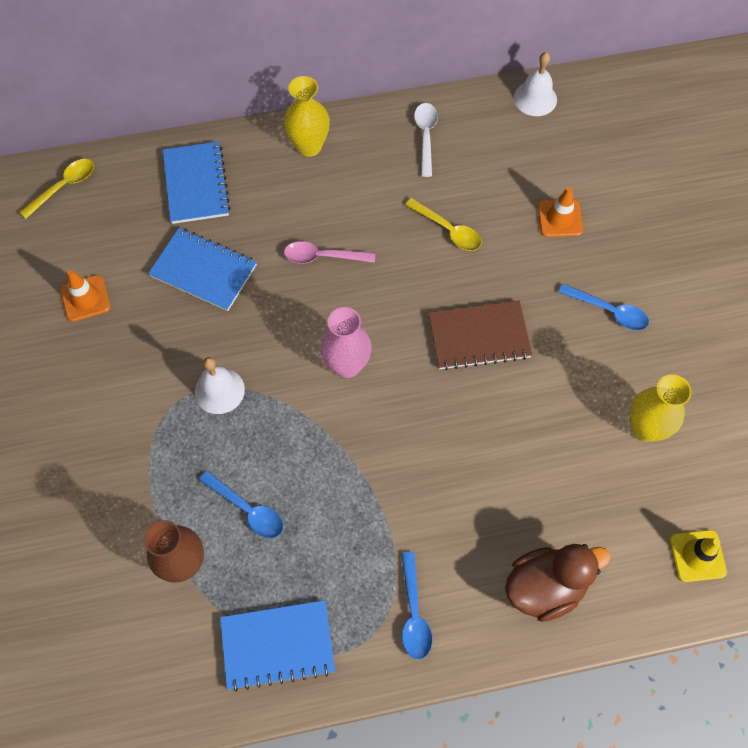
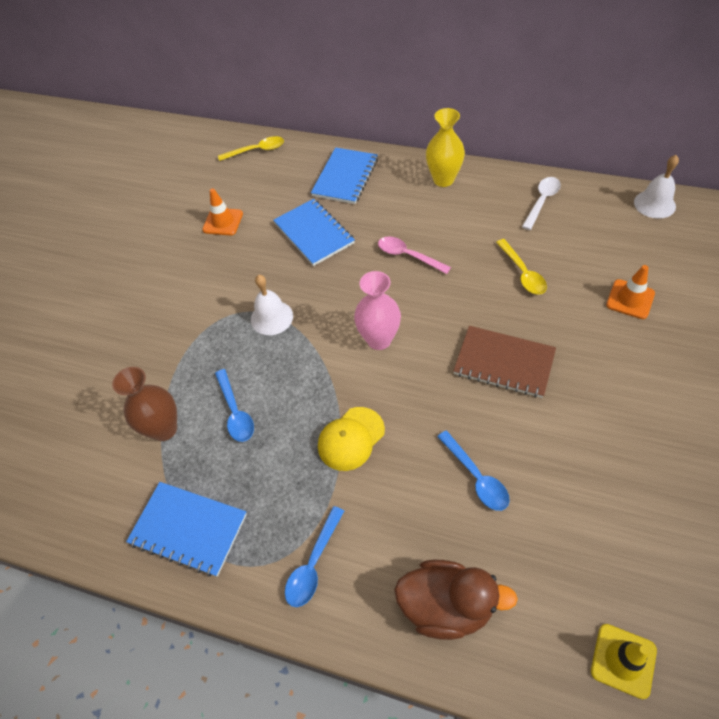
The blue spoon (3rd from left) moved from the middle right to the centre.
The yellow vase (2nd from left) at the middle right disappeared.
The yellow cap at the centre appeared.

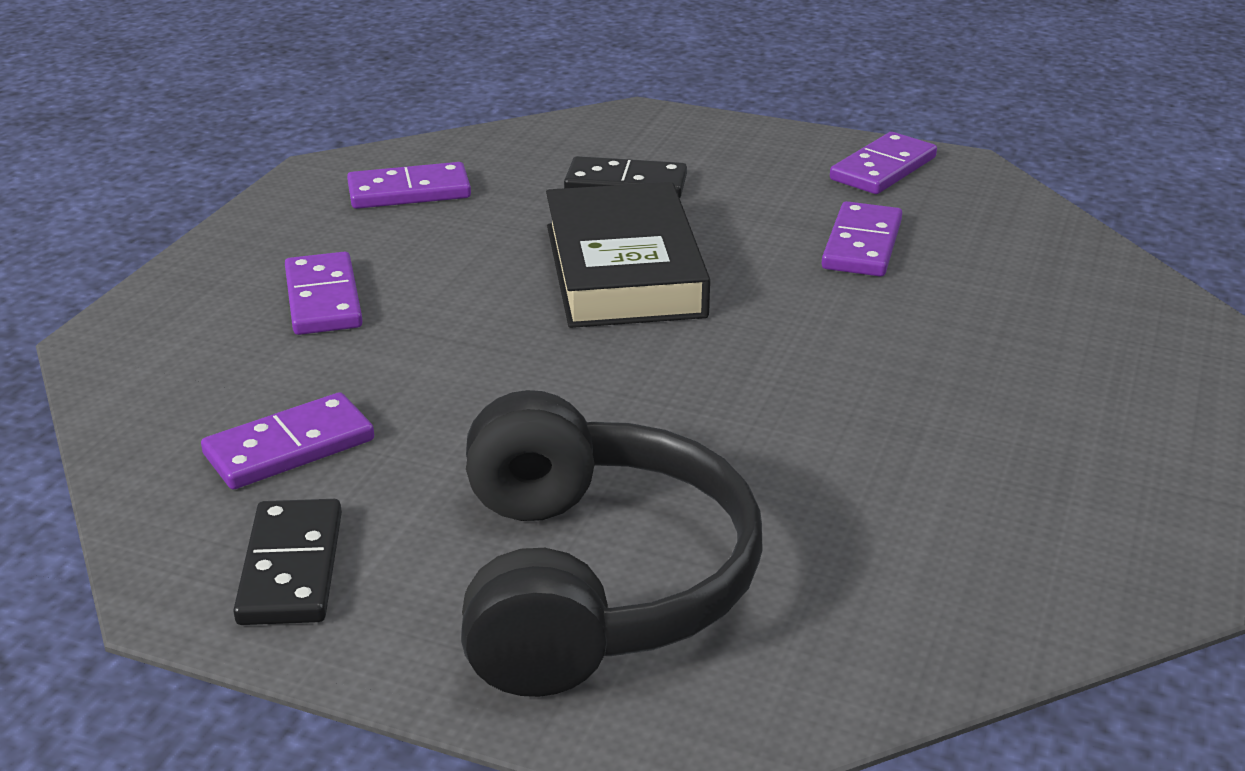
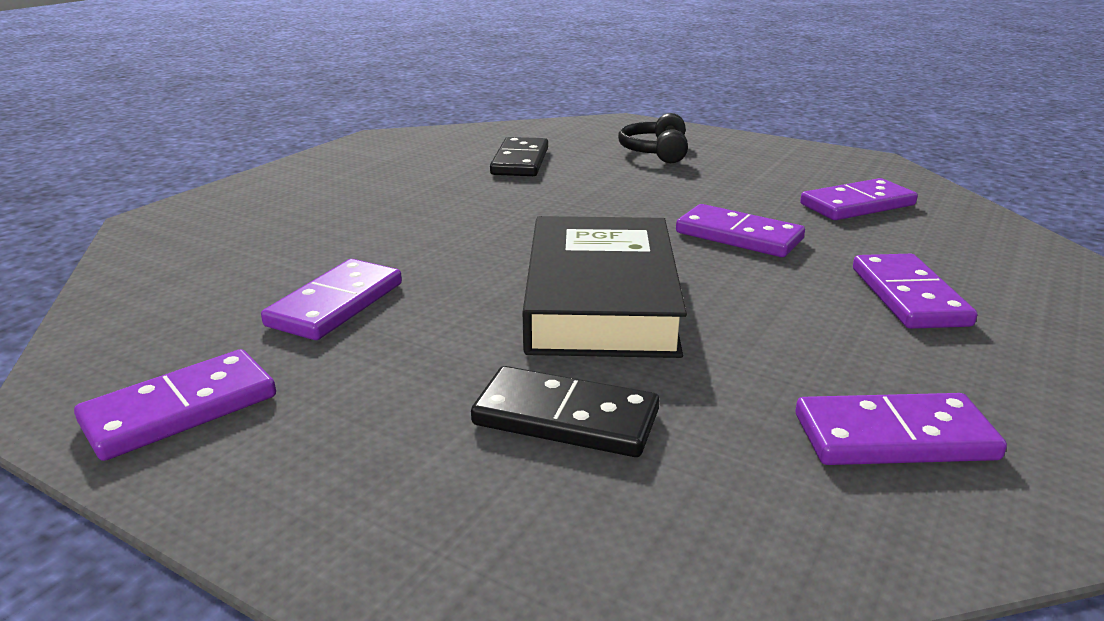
The black headphones at the bottom centre changed to 0.45 times the size.
The black domino (1st from left) moved from the bottom left to the top centre.
The purple domino (3rd from left) at the middle right appeared.

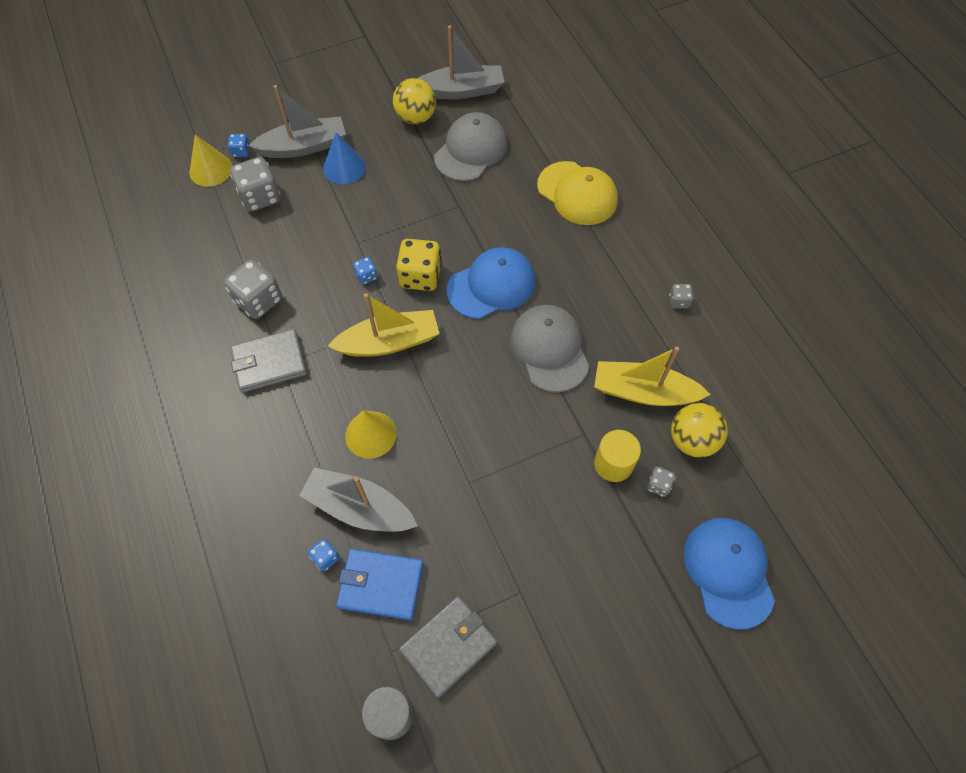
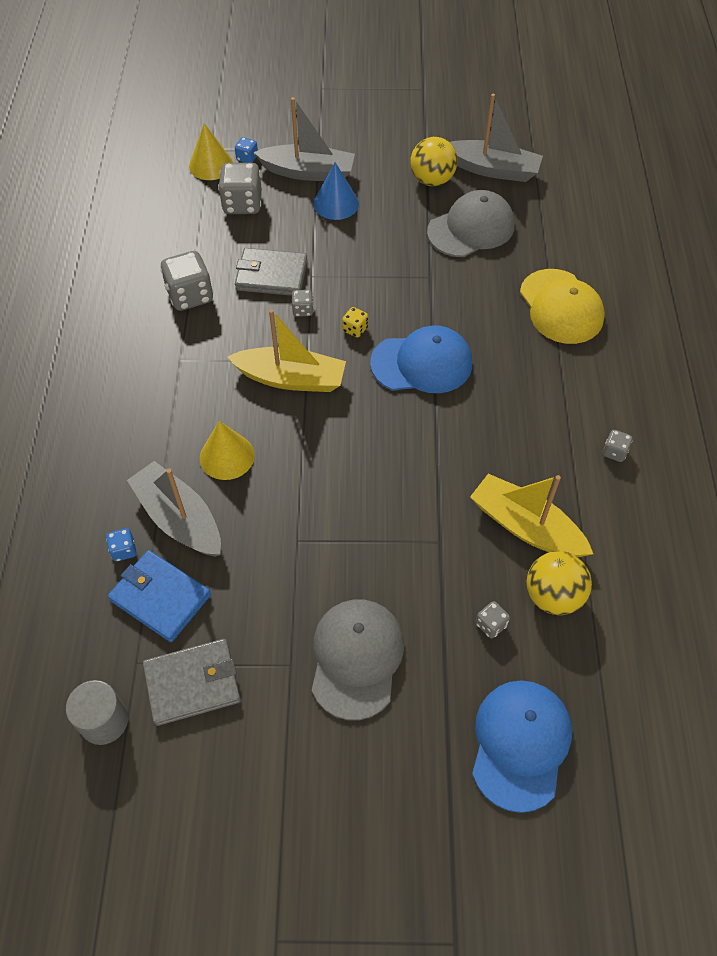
The yellow dice at the centre changed to 0.49 times the size.
The blue dice (3rd from left) at the centre became the grey dice (3rd from left) at the top centre.
The grey cap (2nd from left in the first image) moved from the centre to the bottom centre.
The grey wallet (1st from left in the first image) moved from the middle left to the top centre.
The yellow cylinder at the centre disappeared.

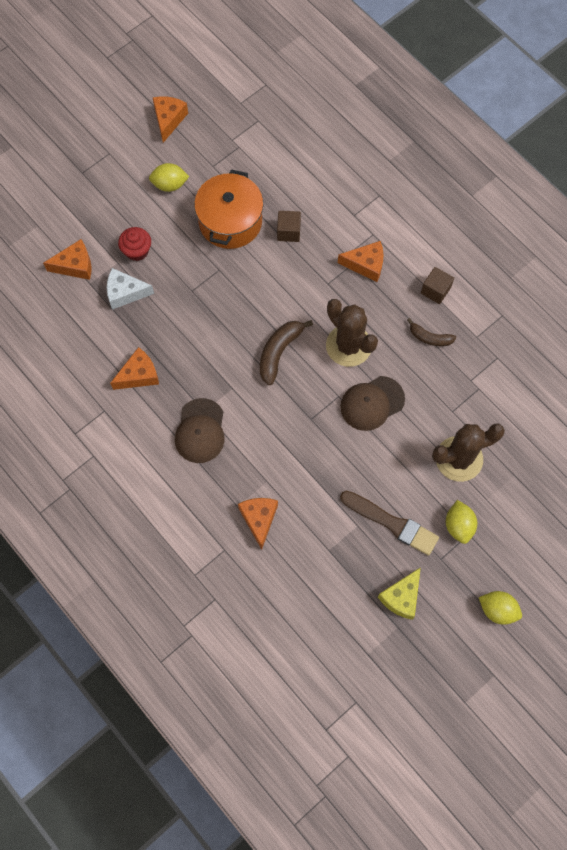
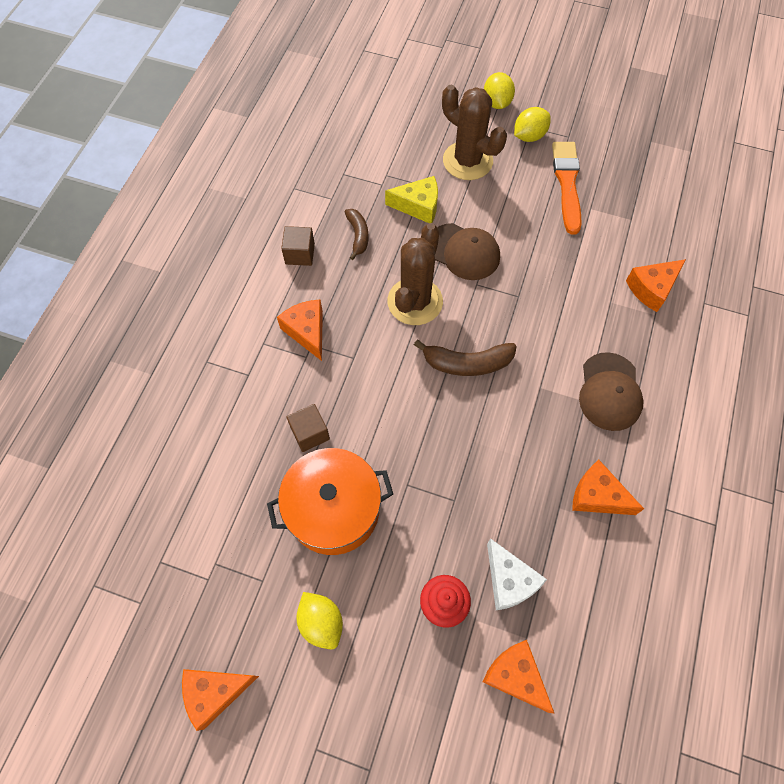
The brown cap (1st from left in the first image) at the centre turned 120 degrees clockwise.
The brown brush at the middle right became the orange brush at the top right.
The yellow cheese moved from the bottom right to the top centre.
The yellow lemon (3rd from left in the first image) moved from the bottom right to the top centre.

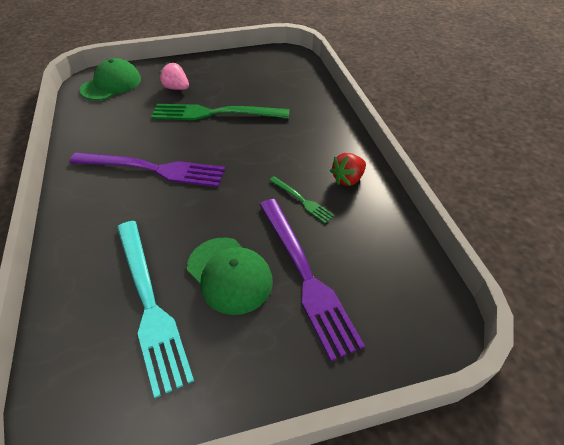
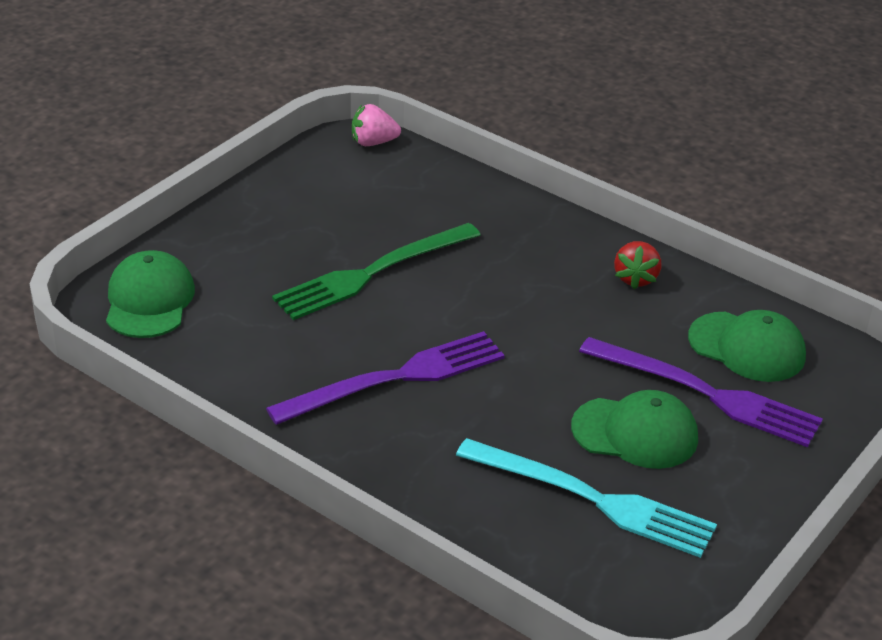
The pink strawberry moved from the top left to the top centre.
The green fork (2nd from left) at the centre disappeared.
The green cap (3rd from left) at the middle right appeared.

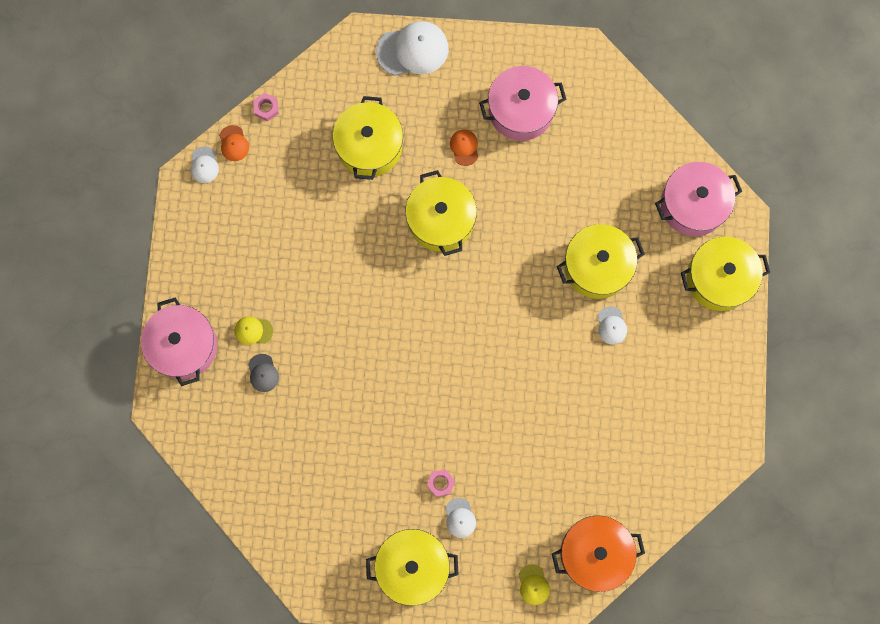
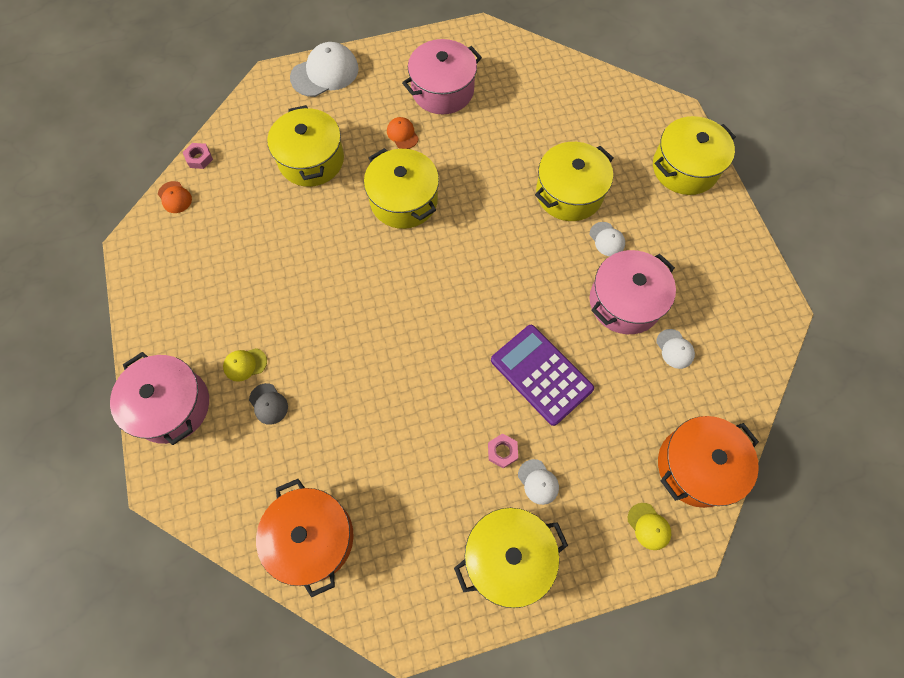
The white cap (1st from left in the first image) moved from the top left to the middle right.
The pink pot (3rd from left) moved from the top right to the middle right.
The purple calculator at the centre appeared.
The orange pot (1st from left) at the bottom centre appeared.

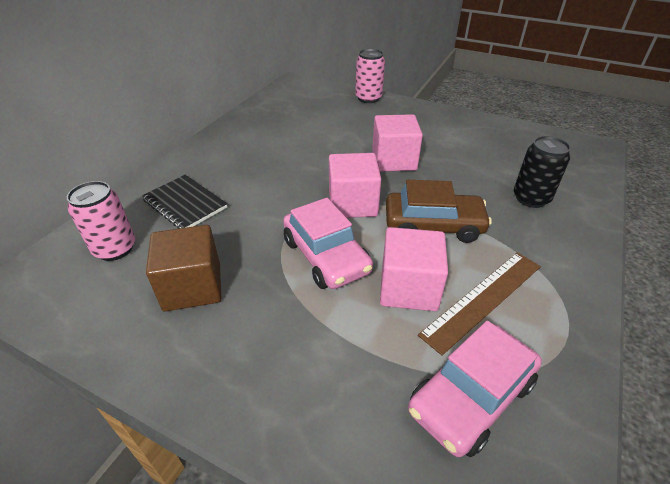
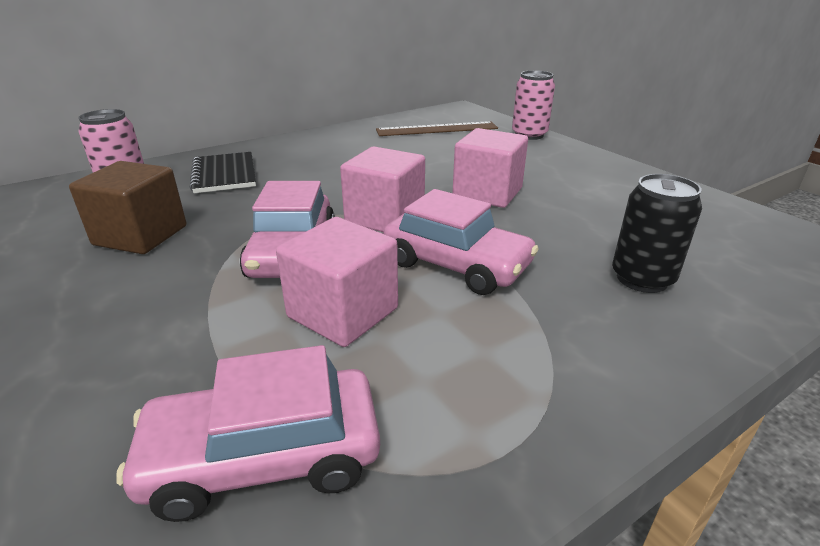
The brown car at the centre became the pink car (3rd from left) at the centre.
The brown ruler moved from the middle right to the top centre.

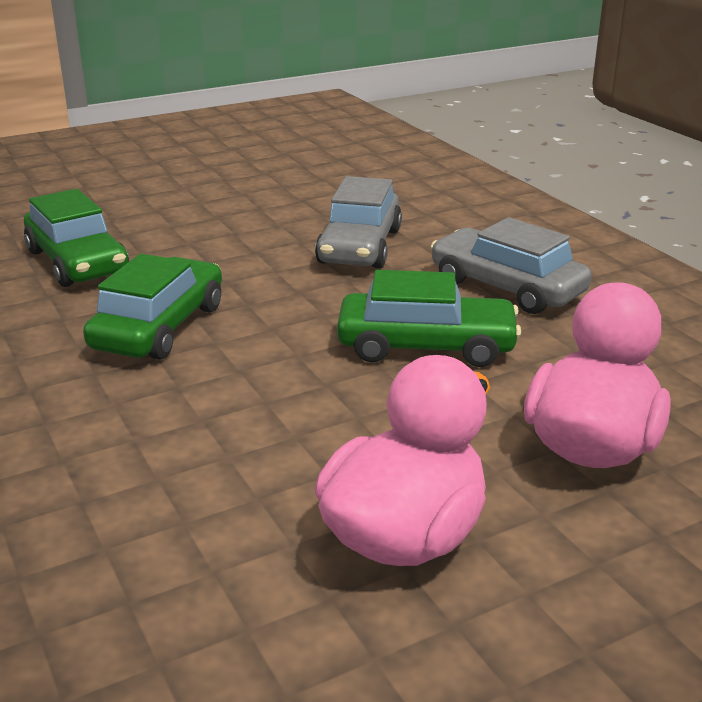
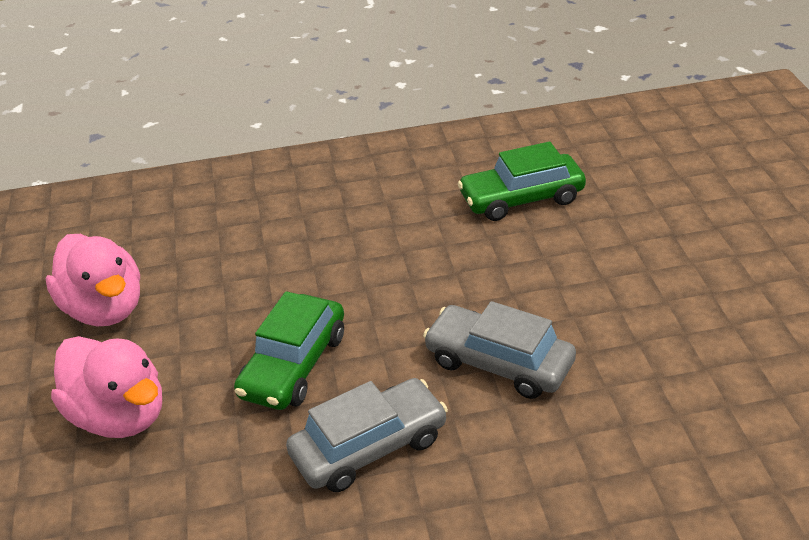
The green car (2nd from left) at the middle left disappeared.

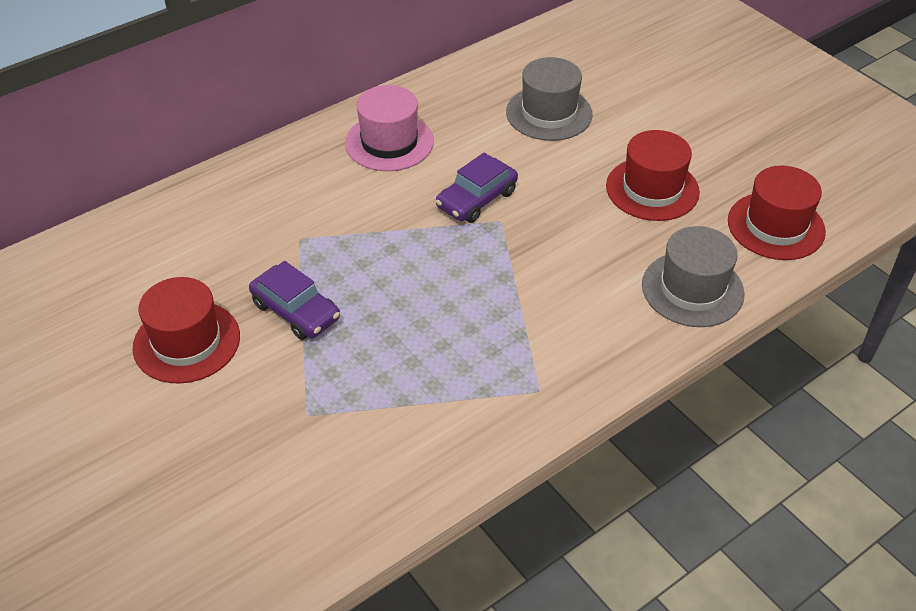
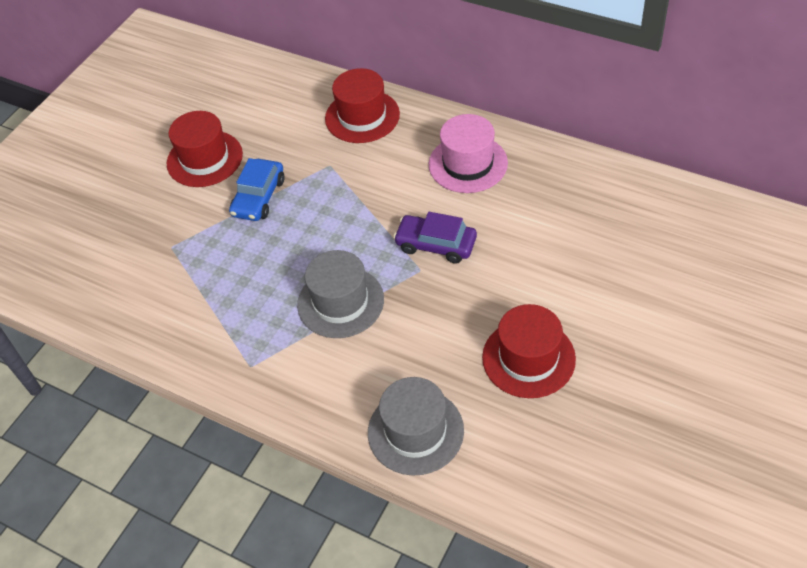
The grey hat (1st from left) moved from the top centre to the centre.
The red hat (3rd from left in the first image) moved from the middle right to the top centre.
The purple car (1st from left) at the middle left became the blue car at the top left.

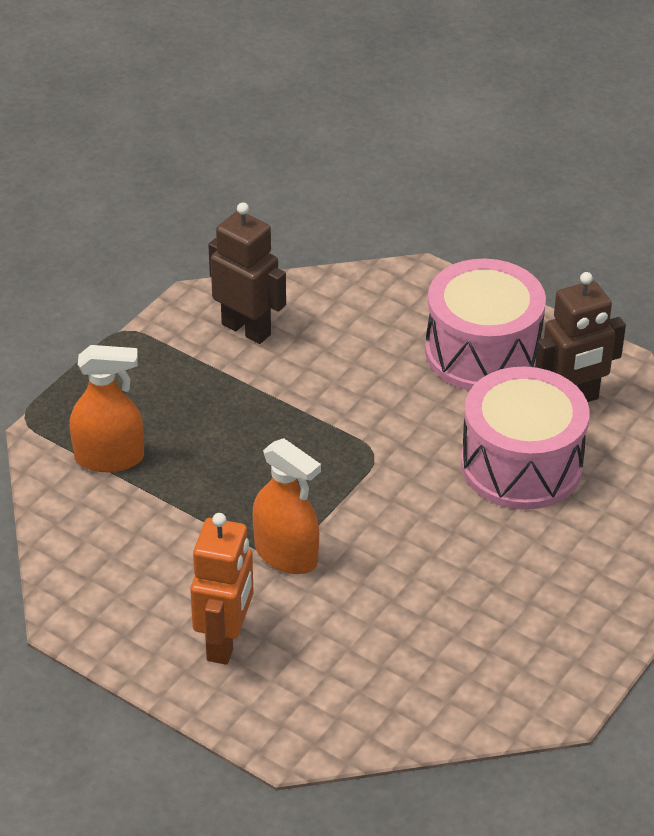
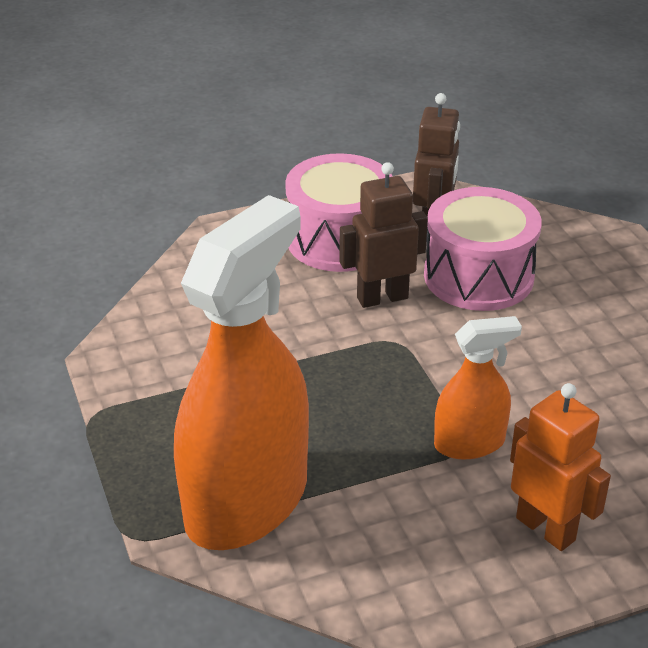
The brown robot (1st from left) moved from the top centre to the centre.
The orange spray bottle (1st from left) at the middle left changed to 2.01 times the size.

